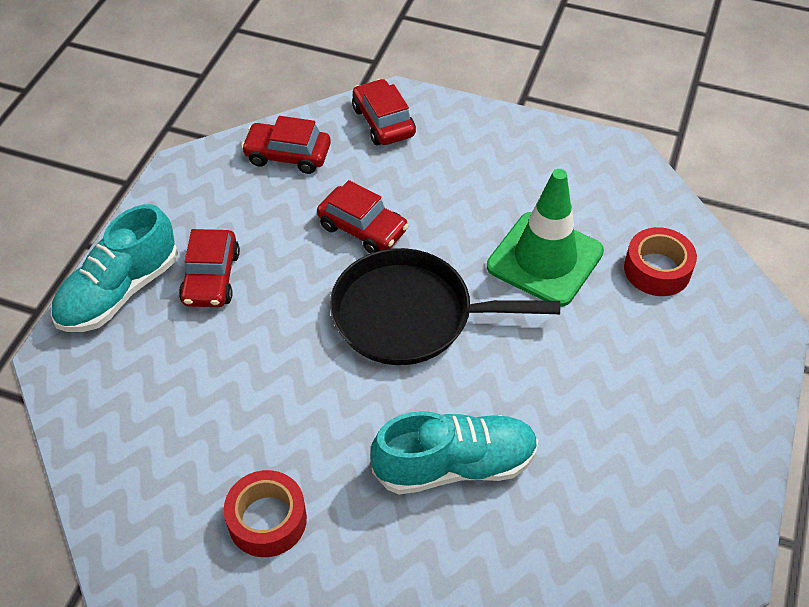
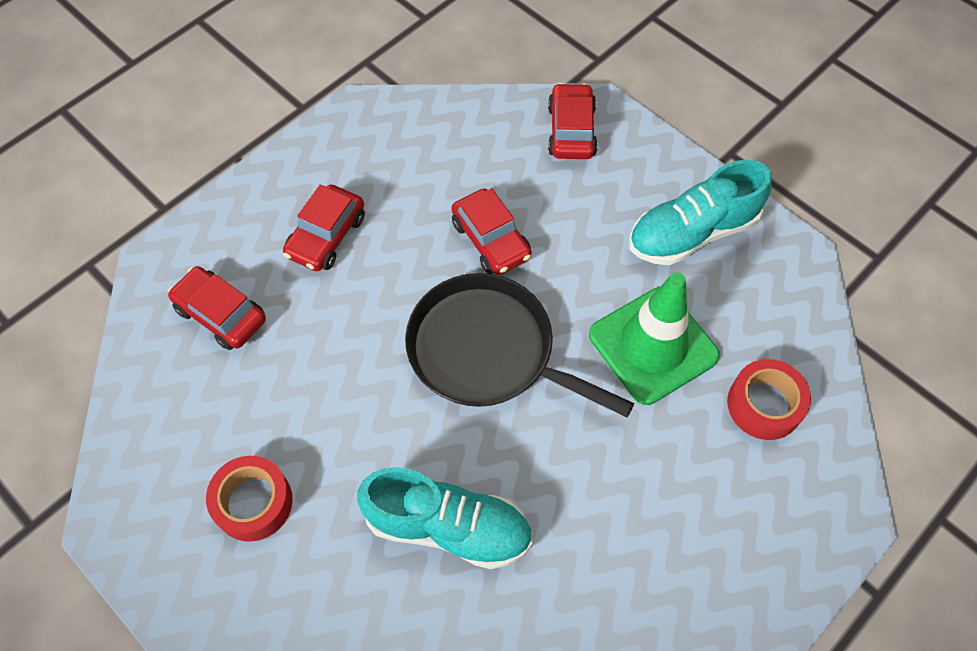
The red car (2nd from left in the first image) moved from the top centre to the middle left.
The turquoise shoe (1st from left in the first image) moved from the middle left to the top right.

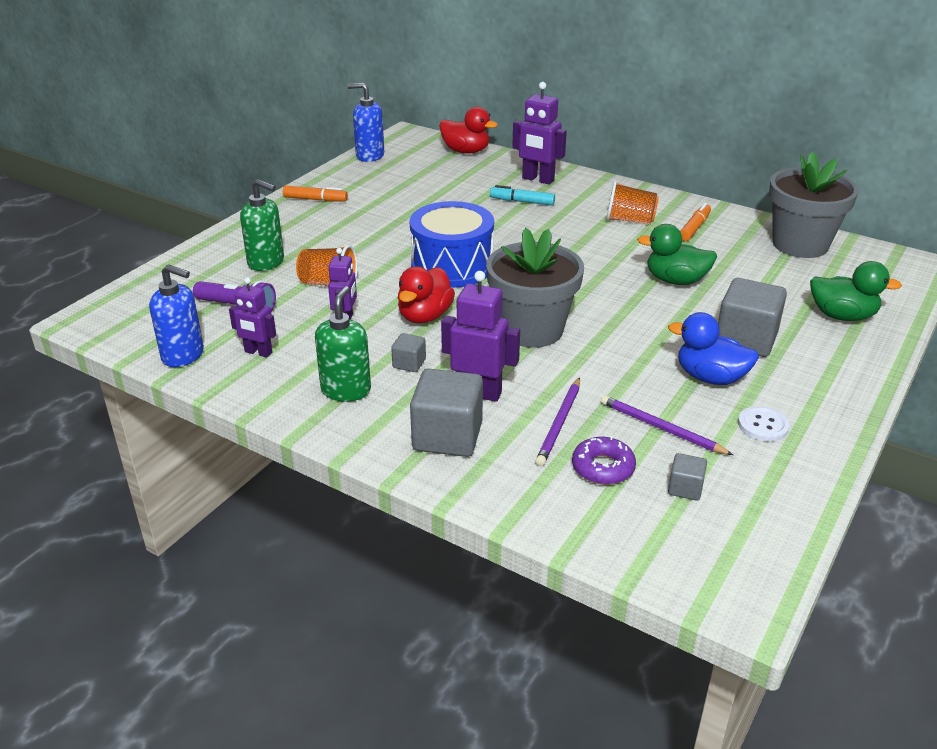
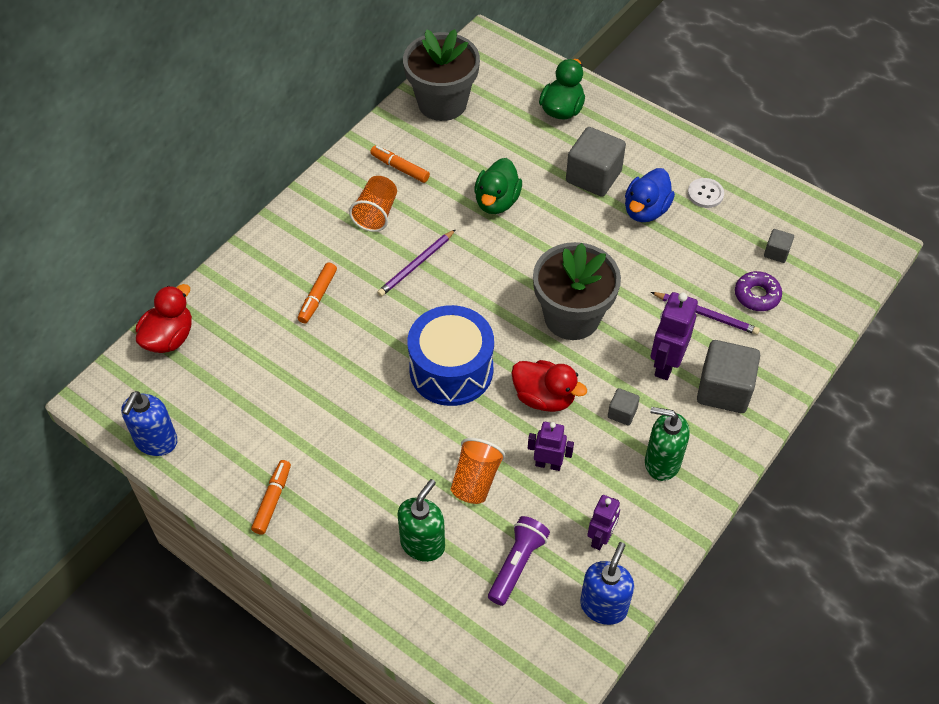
The purple robot (4th from left) at the top centre disappeared.
The turquoise marker at the top centre became the orange marker (2nd from left) at the centre.
The purple pencil (2nd from left in the first image) moved from the middle right to the centre.

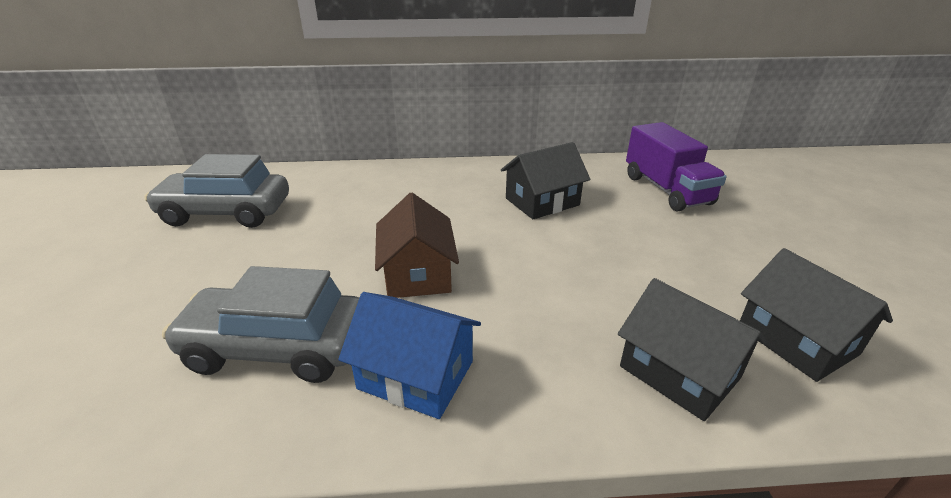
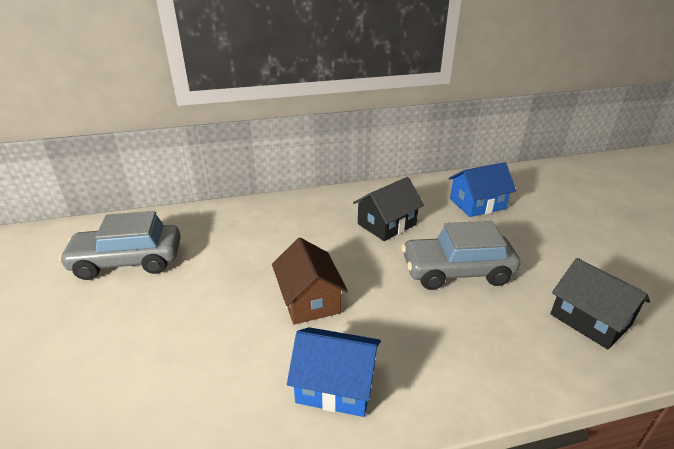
The purple truck at the middle right was replaced by the blue house (2nd from left) at the middle right.
The grey car (2nd from left) moved from the middle left to the middle right.
The black house (2nd from left) at the bottom right disappeared.

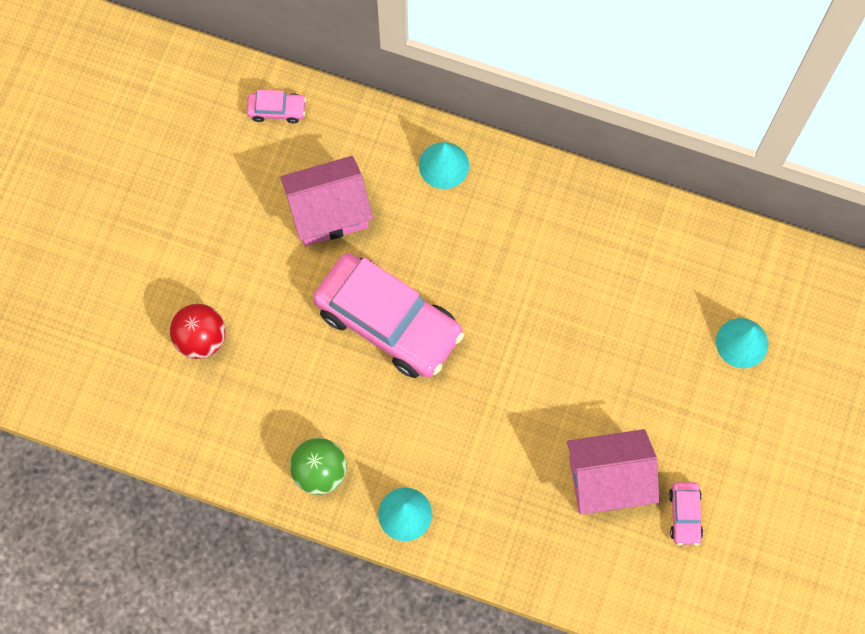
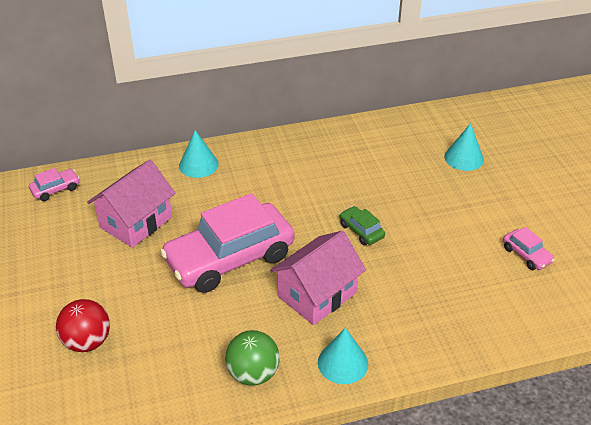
The pink car (2nd from left) at the centre turned 150 degrees clockwise.
The pink house (2nd from left) moved from the bottom right to the centre.
The green car at the centre appeared.

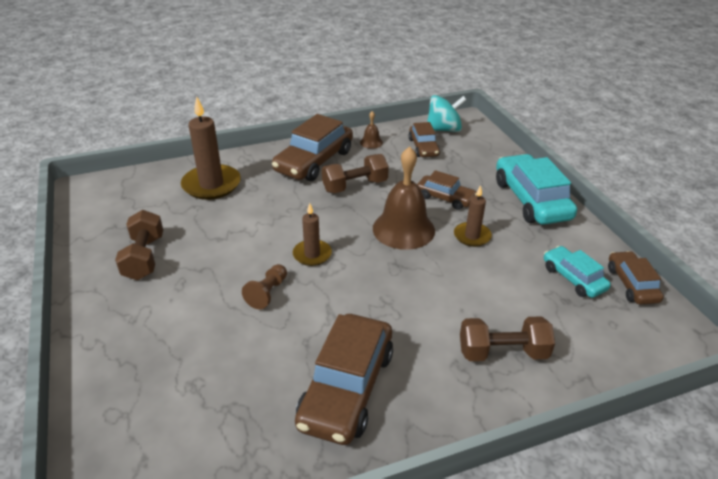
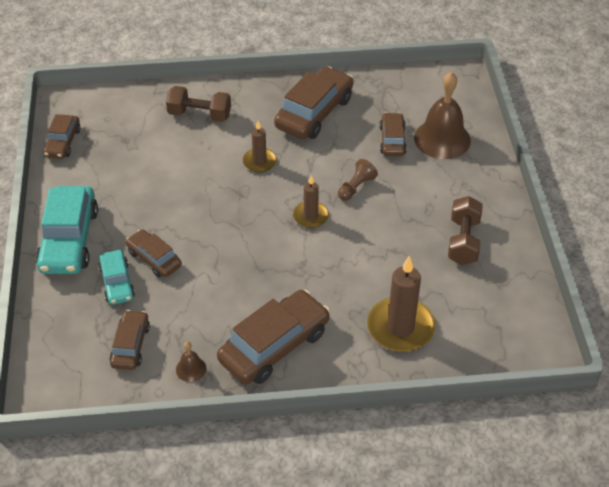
The turquoise spinning top at the top centre disappeared.
The brown bell (2nd from left) moved from the centre to the top right.
The brown dumbbell (2nd from left) at the centre disappeared.
The brown candle (3rd from left in the first image) moved from the centre to the top centre.
The turquoise car (2nd from left) moved from the middle right to the middle left.
The brown car (6th from left) at the top centre appeared.

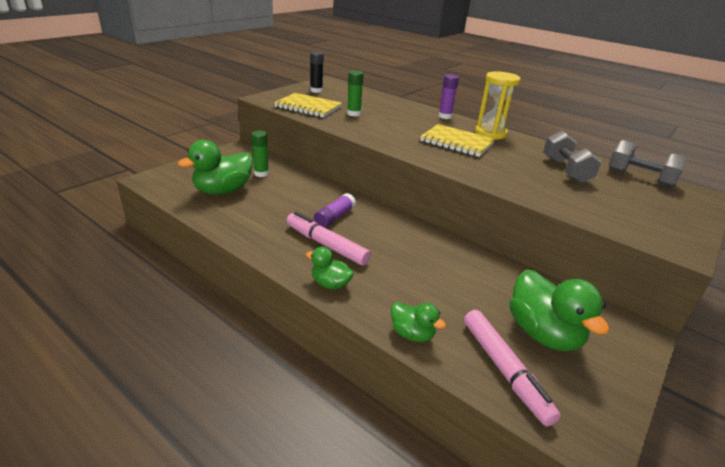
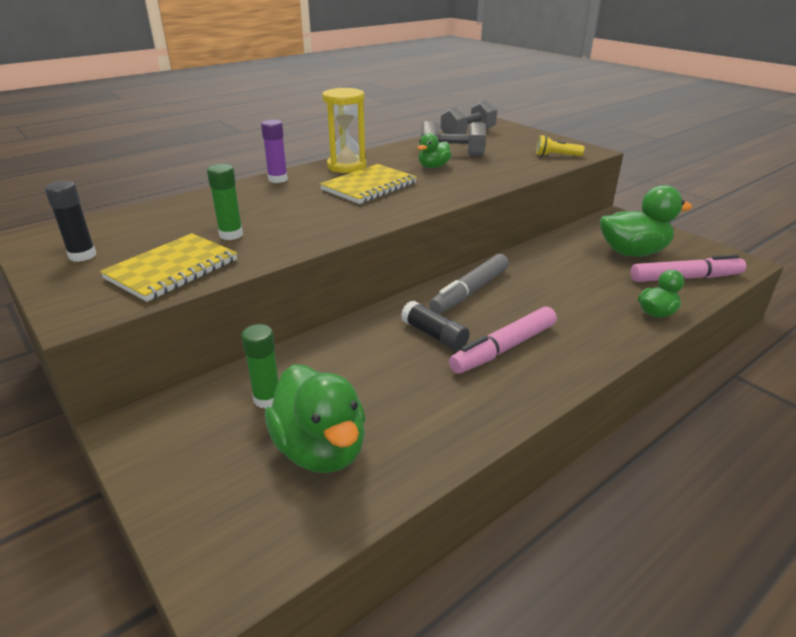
The purple glue stick (1st from left) at the centre became the black glue stick (2nd from left) at the centre.
The green duck (2nd from left) moved from the centre to the top centre.
The yellow flashlight at the top right appeared.
The grey marker at the centre appeared.

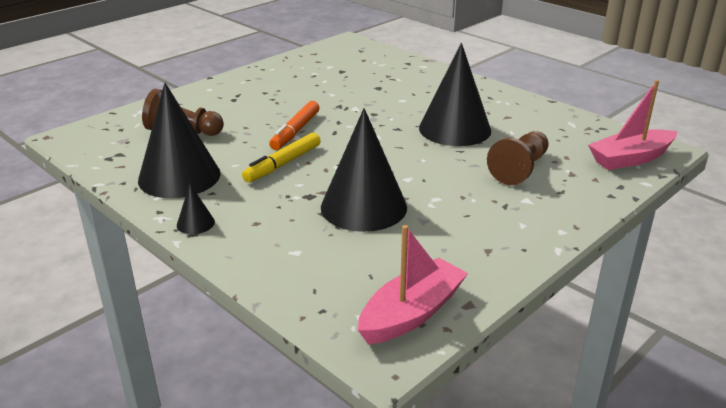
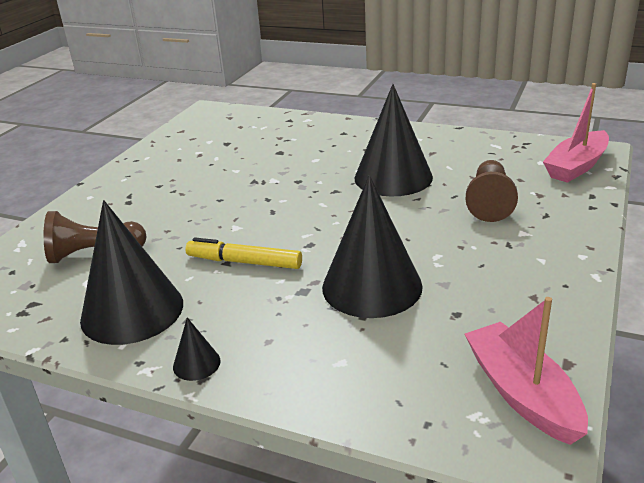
The orange marker at the top centre disappeared.
The yellow marker at the centre turned 90 degrees clockwise.
The pink boat (1st from left) at the bottom centre turned 45 degrees counterclockwise.

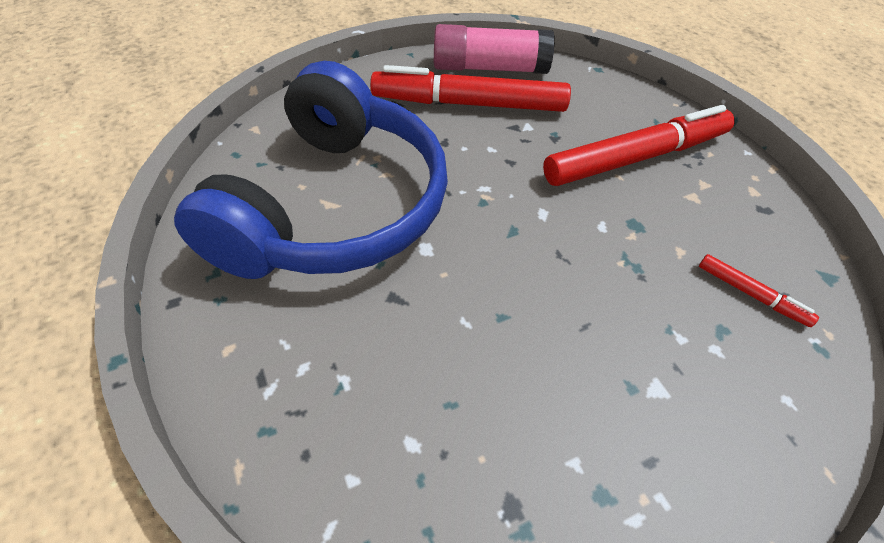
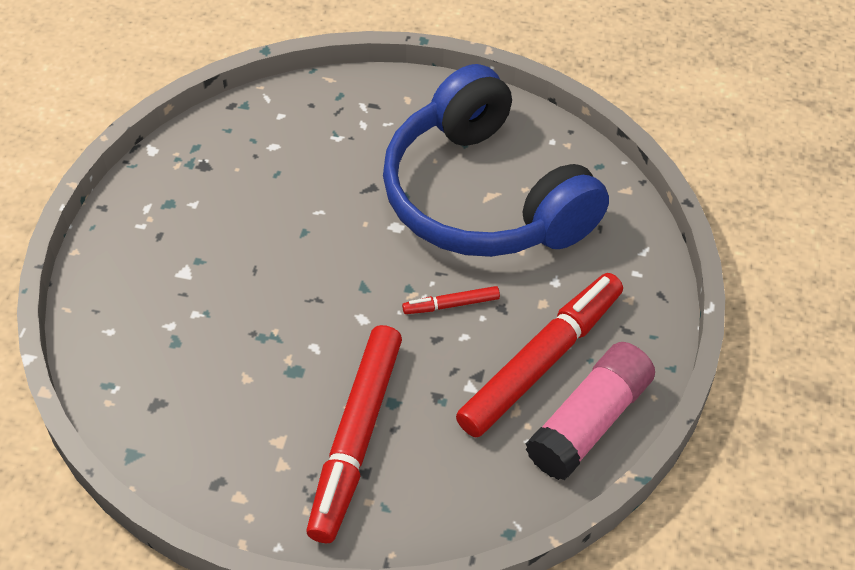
The red marker (3rd from left in the first image) moved from the middle right to the centre.

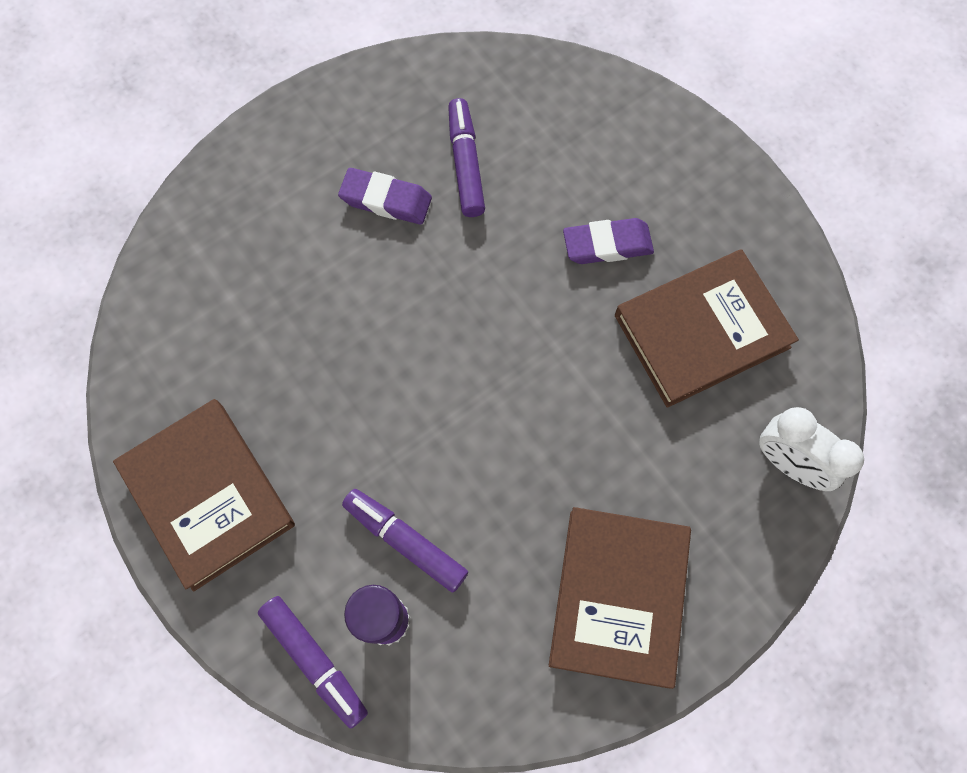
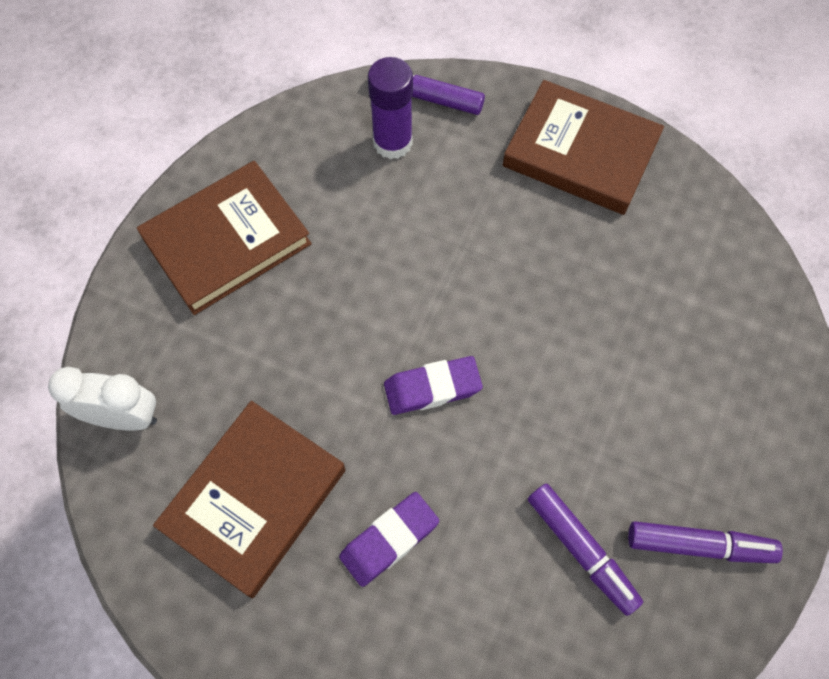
The purple eraser (1st from left in the first image) moved from the top centre to the centre.
The purple marker (2nd from left in the first image) moved from the bottom centre to the bottom right.
The brown book (2nd from left in the first image) at the bottom centre turned 75 degrees clockwise.

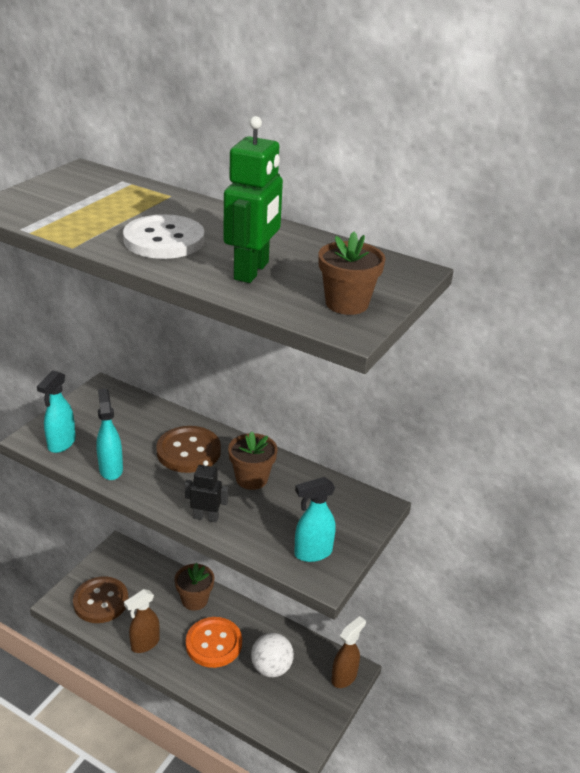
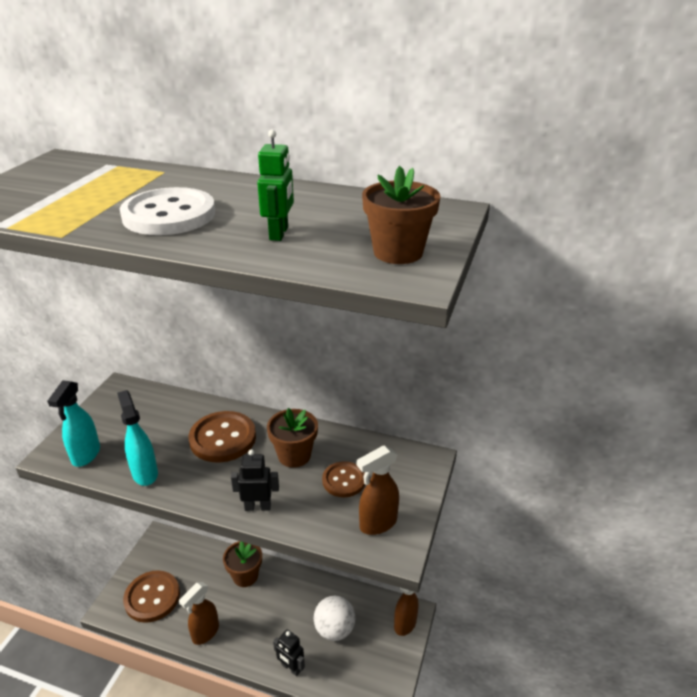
The green robot at the top centre changed to 0.58 times the size.
The turquoise spray bottle (3rd from left) at the bottom centre became the brown spray bottle (2nd from left) at the bottom centre.
The orange button at the bottom centre disappeared.
The brown button (3rd from left) at the bottom centre appeared.
The black robot (2nd from left) at the bottom centre appeared.

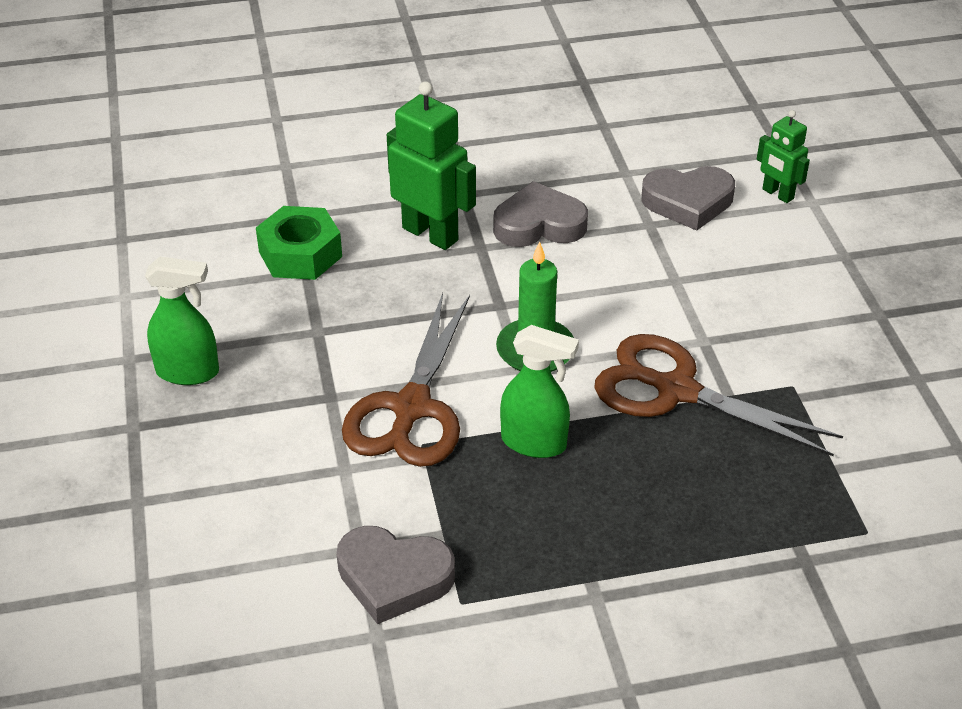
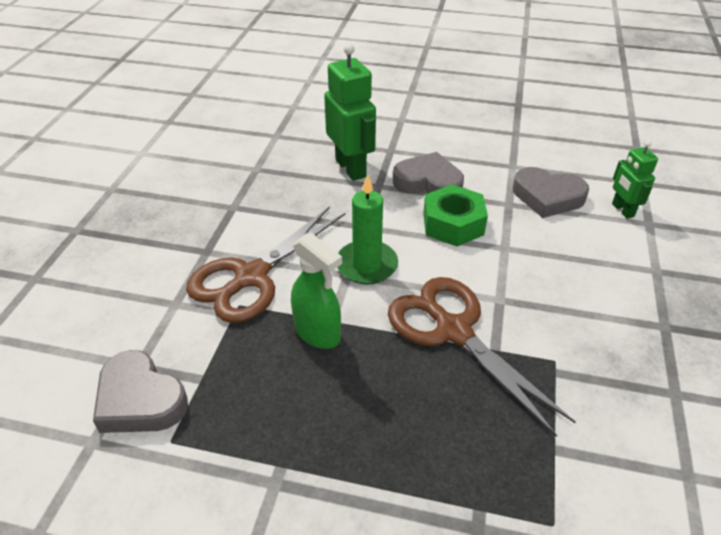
The green nut moved from the middle left to the centre.
The green spray bottle (1st from left) at the middle left disappeared.

